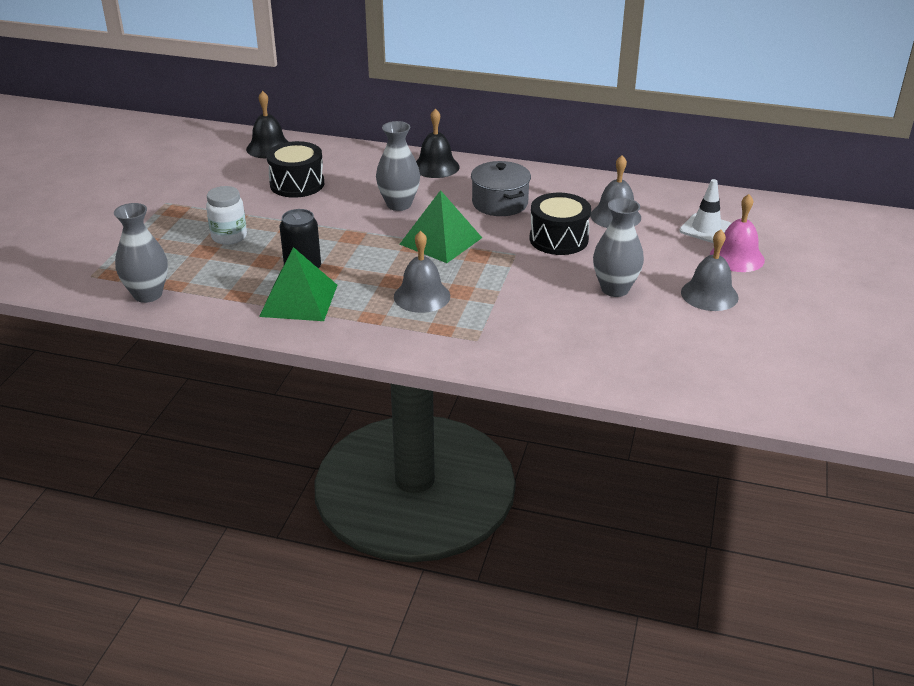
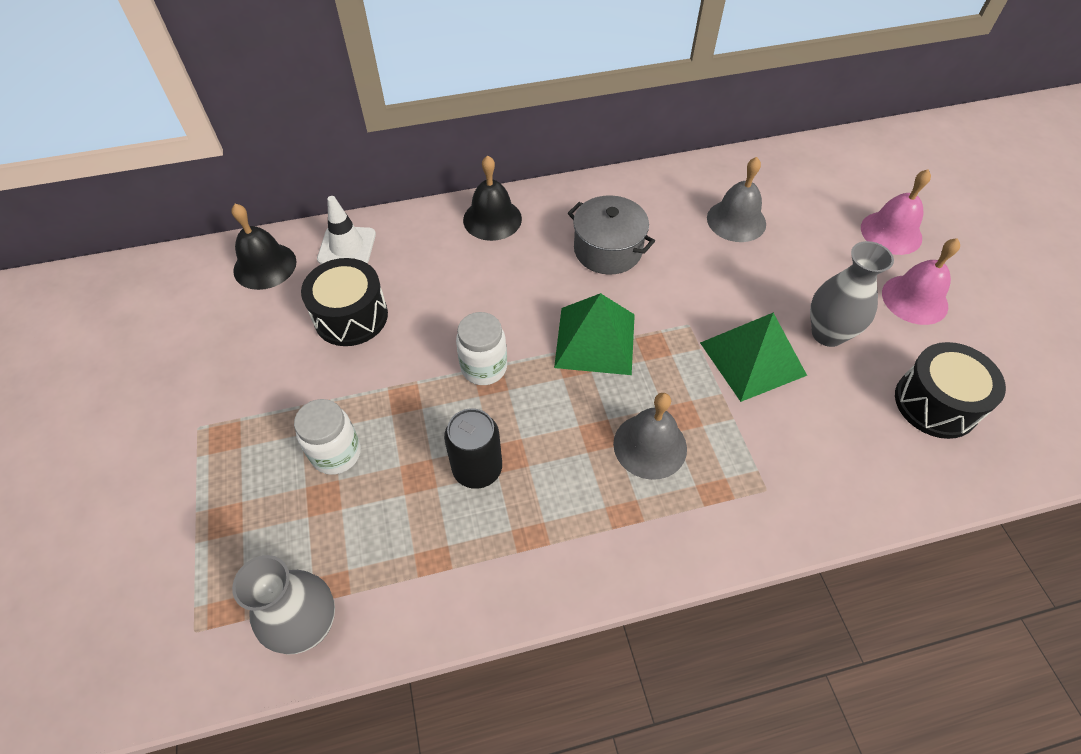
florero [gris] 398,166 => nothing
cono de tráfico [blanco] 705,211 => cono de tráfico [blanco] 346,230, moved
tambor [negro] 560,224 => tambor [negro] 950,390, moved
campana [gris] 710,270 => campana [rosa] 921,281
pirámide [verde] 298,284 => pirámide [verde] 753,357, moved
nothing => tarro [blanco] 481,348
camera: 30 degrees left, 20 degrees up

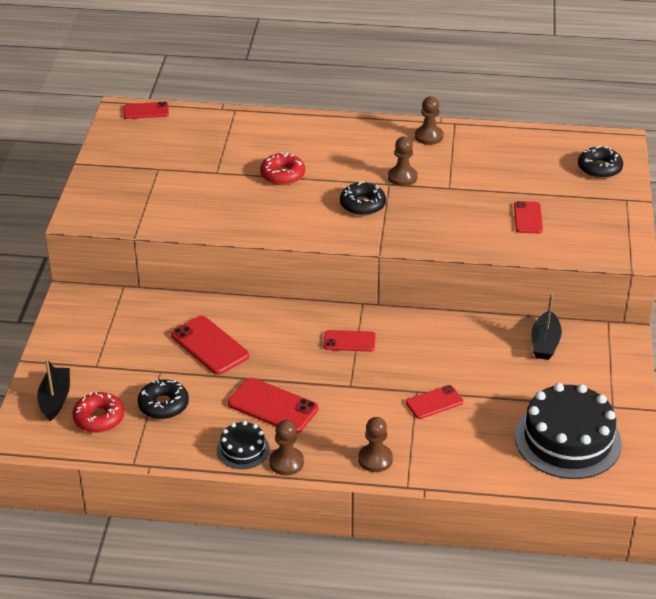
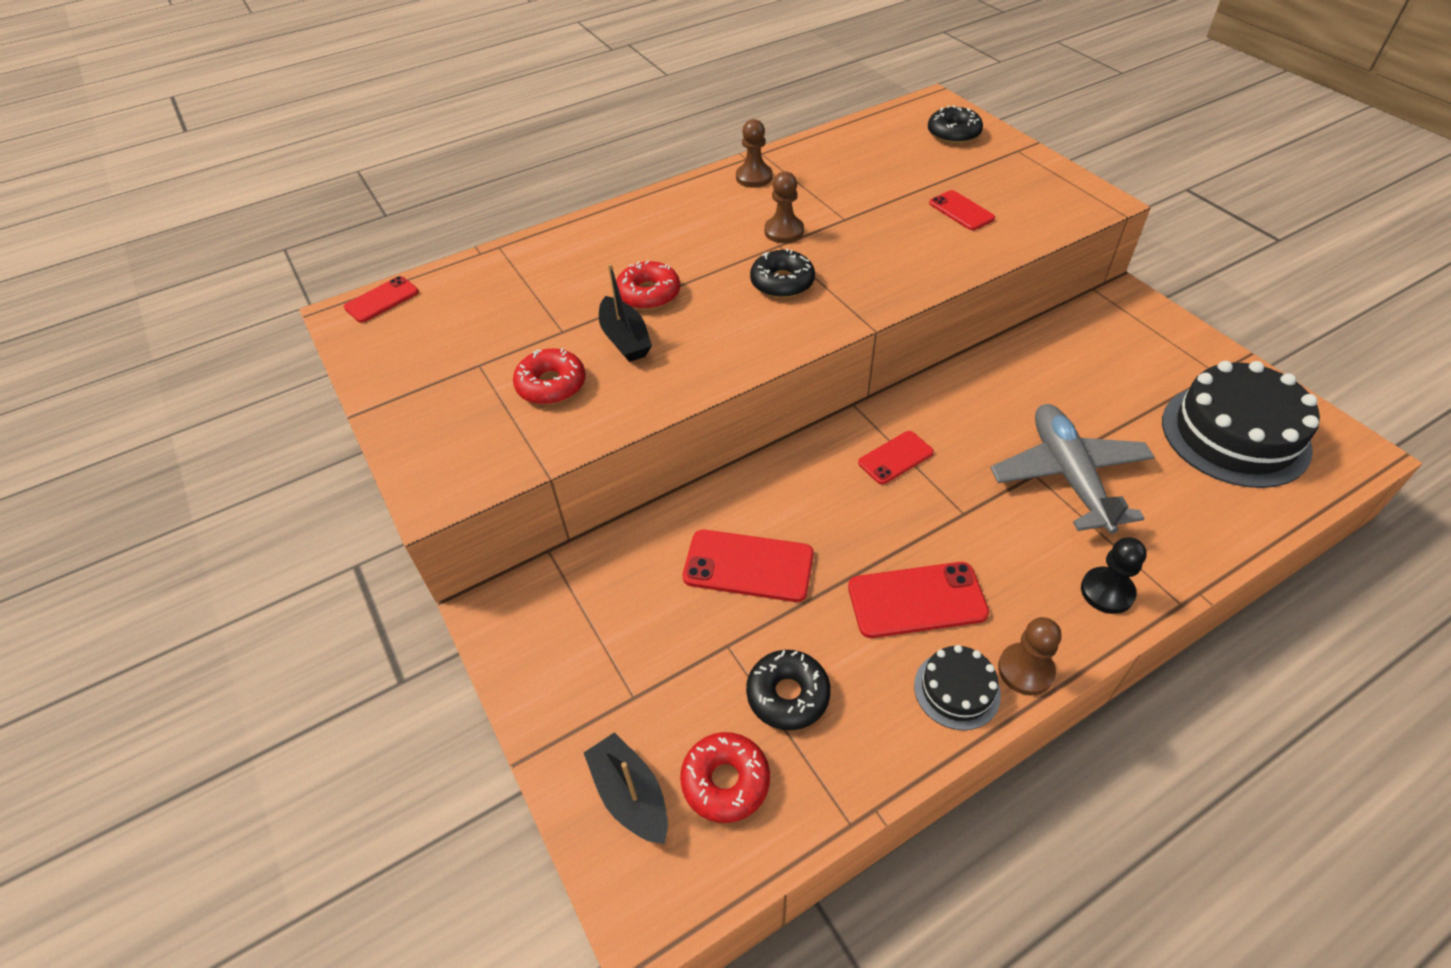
barco [negro] 546,326 => barco [negro] 625,313, moved
móvil [rojo] 434,402 => avión [gris] 1073,469
peón [marrón] 375,444 => peón [negro] 1114,575
nothing => rosquilla [rojo] 549,376
camera: 35 degrees left, 10 degrees up

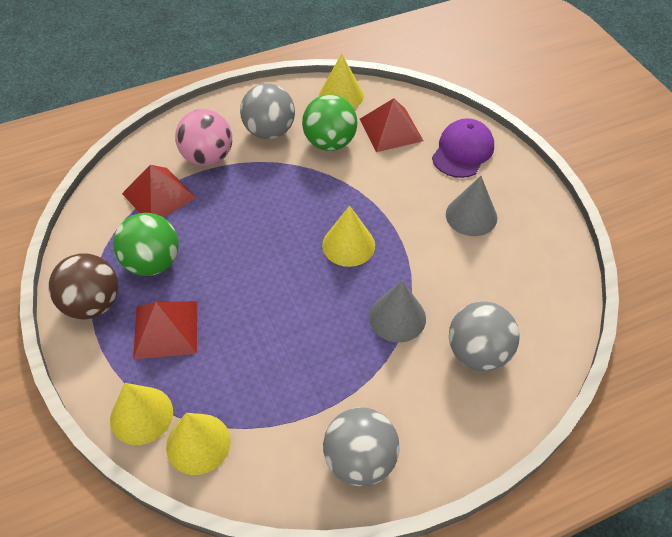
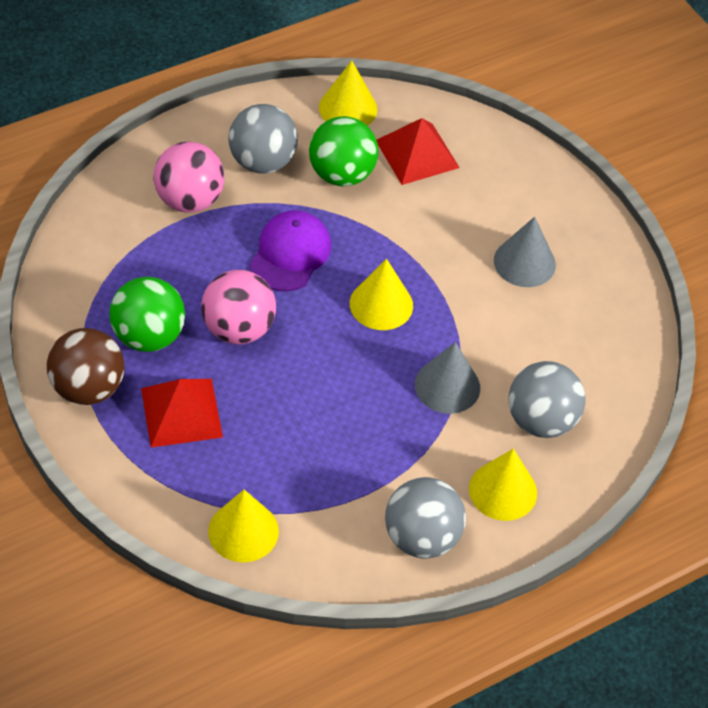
gorra [morado] 463,148 => gorra [morado] 290,250, moved
pirámide [rojo] 159,191 => nothing
cono [amarillo] 141,414 => cono [amarillo] 503,485, moved
nothing => pelota [rosa] 238,307
camera: 10 degrees left, 0 degrees up

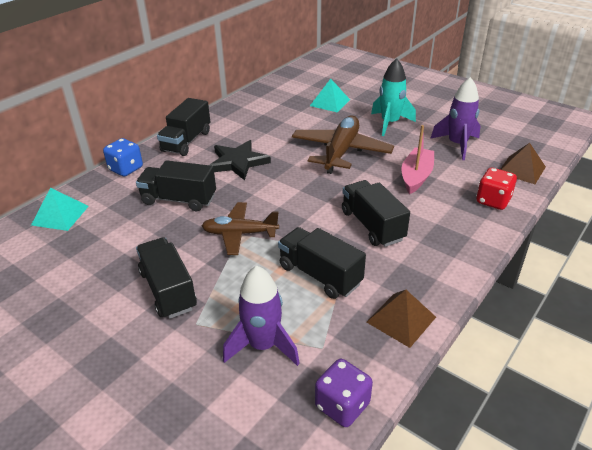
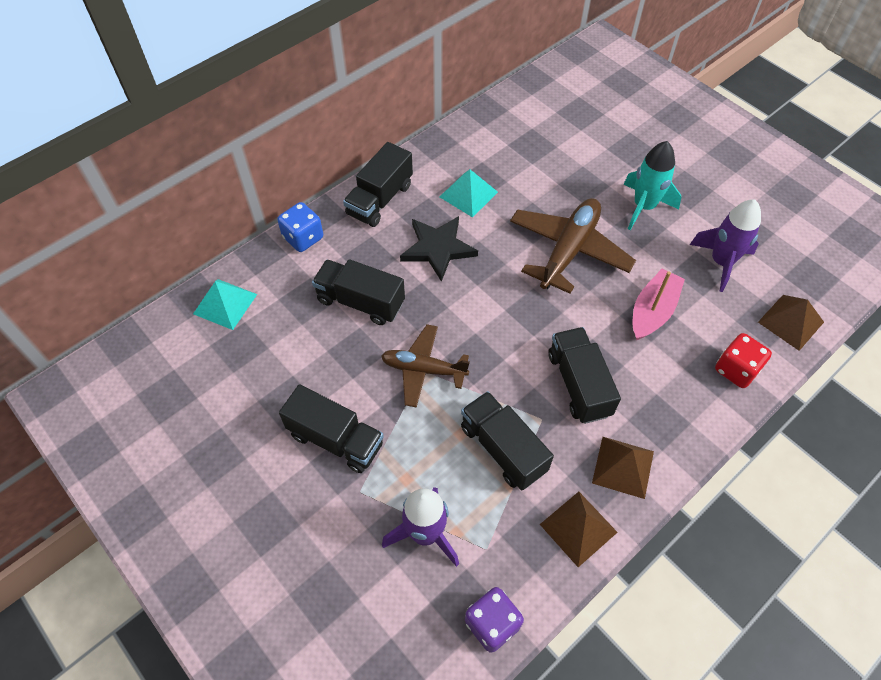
pirámide [turquesa] 330,96 => pirámide [turquesa] 469,193, moved
camión [negro] 166,278 => camión [negro] 331,428, 135 degrees clockwise
nothing => pirámide [marrón] 623,468
camera: 10 degrees right, 20 degrees up

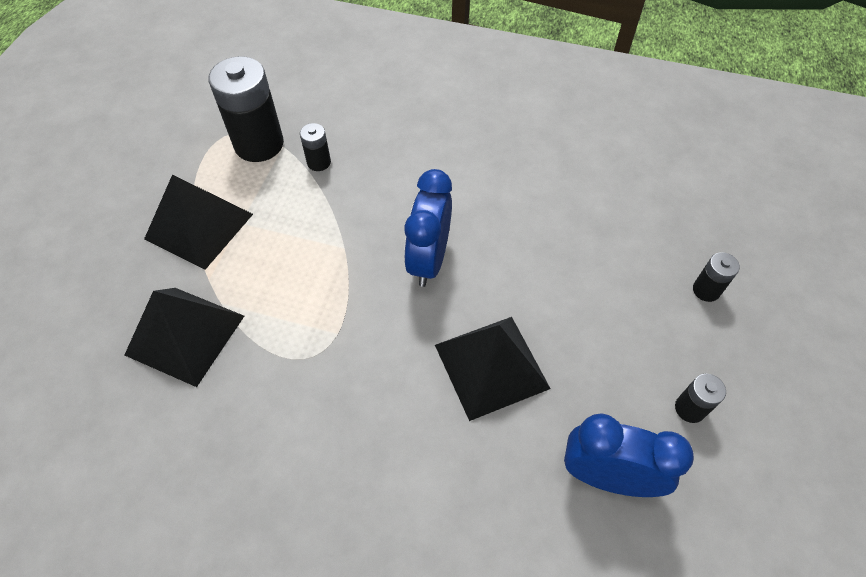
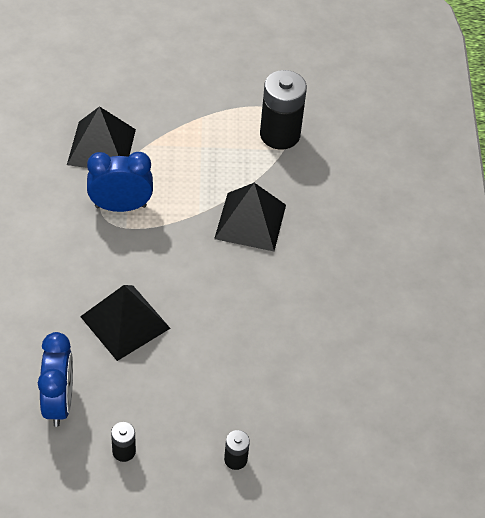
pila [negro] 315,147 => nothing
despertador [azul] 428,228 => despertador [azul] 120,182, moved
pirámide [negro] 198,222 => pirámide [negro] 250,217, moved
camera: 70 degrees right, 5 degrees down

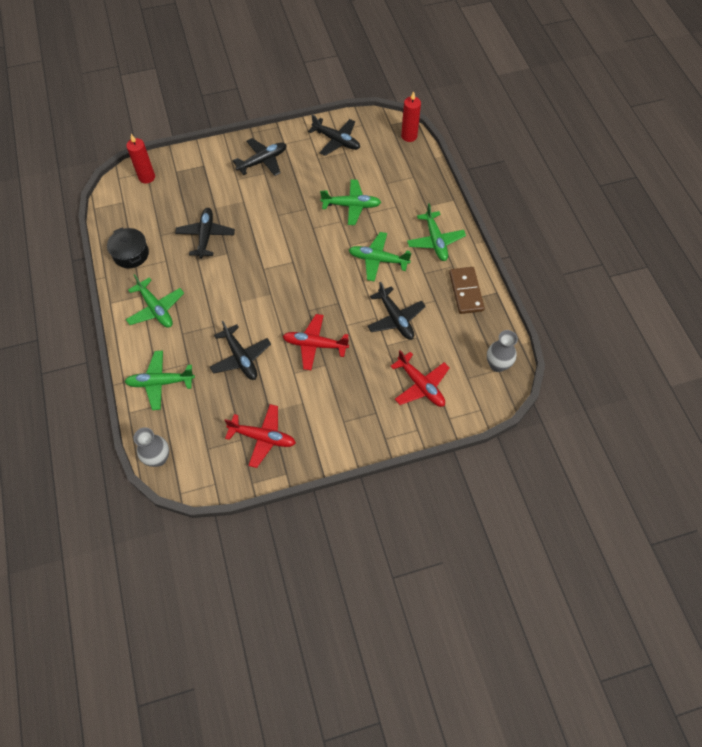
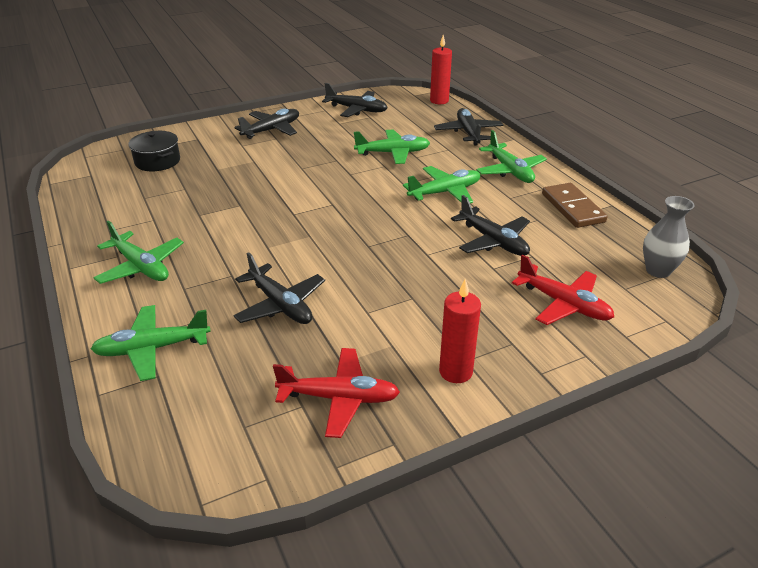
vela [rojo] 140,159 => vela [rojo] 460,331, moved
avión [negro] 205,233 => avión [negro] 468,126, moved
olla [negro] 128,248 => olla [negro] 154,151, moved
avión [verde] 380,257 => avión [verde] 441,184, 150 degrees clockwise
avión [rojo] 316,342 => nothing
florero [gris] 151,447 => nothing
camera: 10 degrees left, 25 degrees down

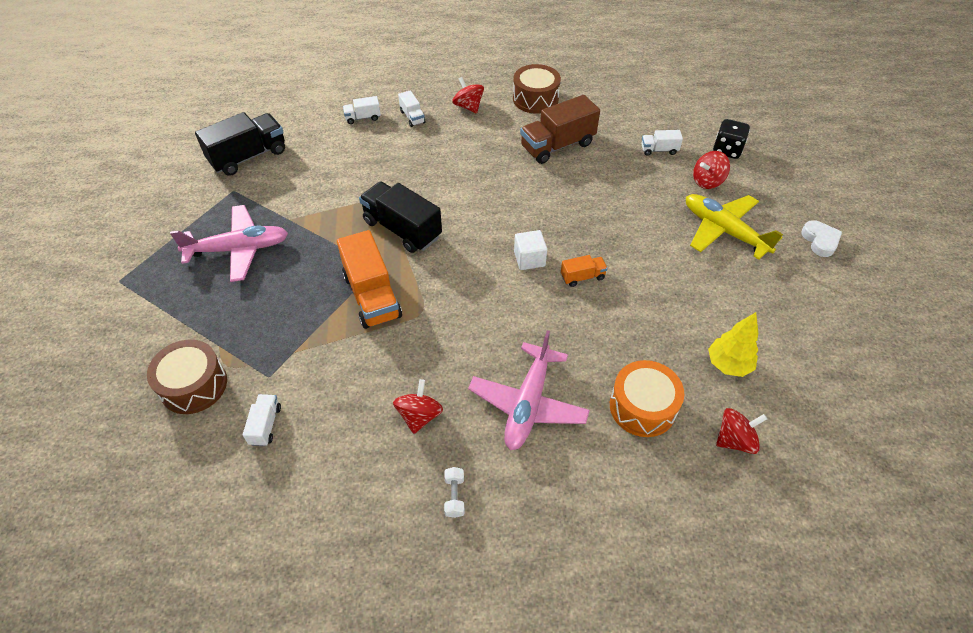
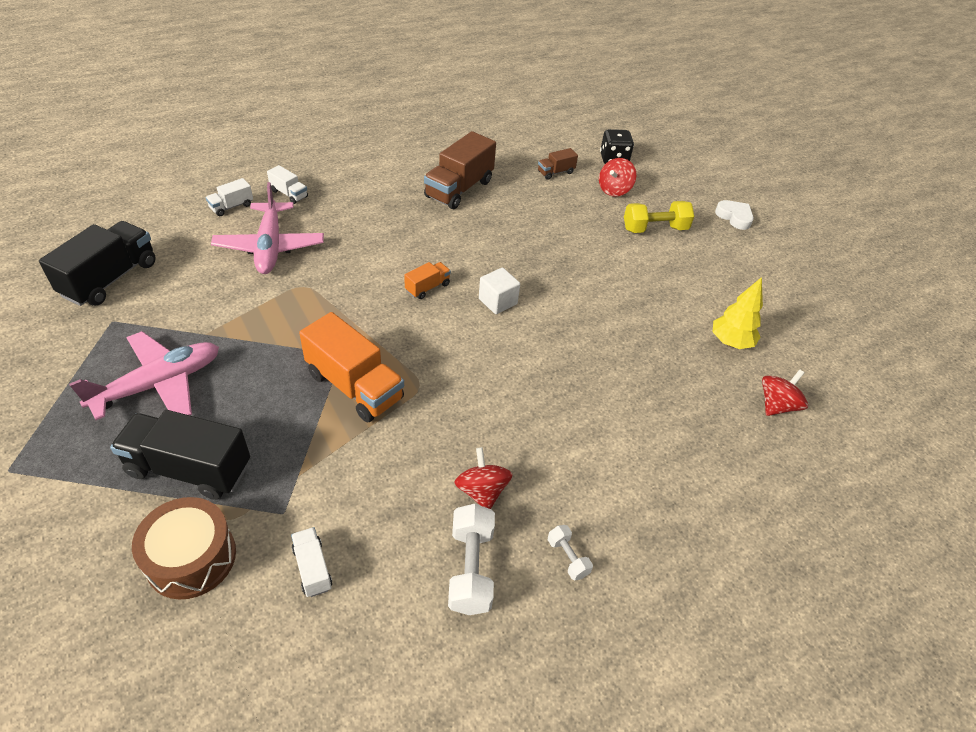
tambor [marrón] 537,89 => nothing
peonza [rojo] 468,95 => nothing
camión [blanco] 662,143 => camión [marrón] 558,164
camión [negro] 400,217 => camión [negro] 180,455, moved
avión [amarillo] 734,227 => mancuerna [amarillo] 659,217
camión [naranja] 584,271 => camión [naranja] 427,280, moved
avión [rosa] 529,390 => avión [rosa] 267,228, moved
tambor [naranja] 647,398 => nothing
nothing => mancuerna [blanco] 471,559
camera: 30 degrees left, 5 degrees down

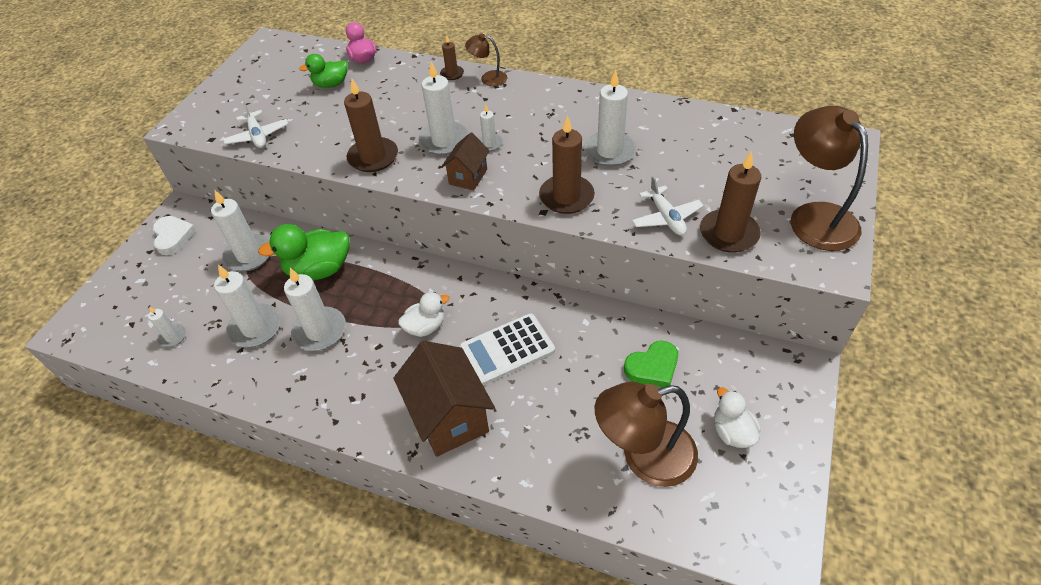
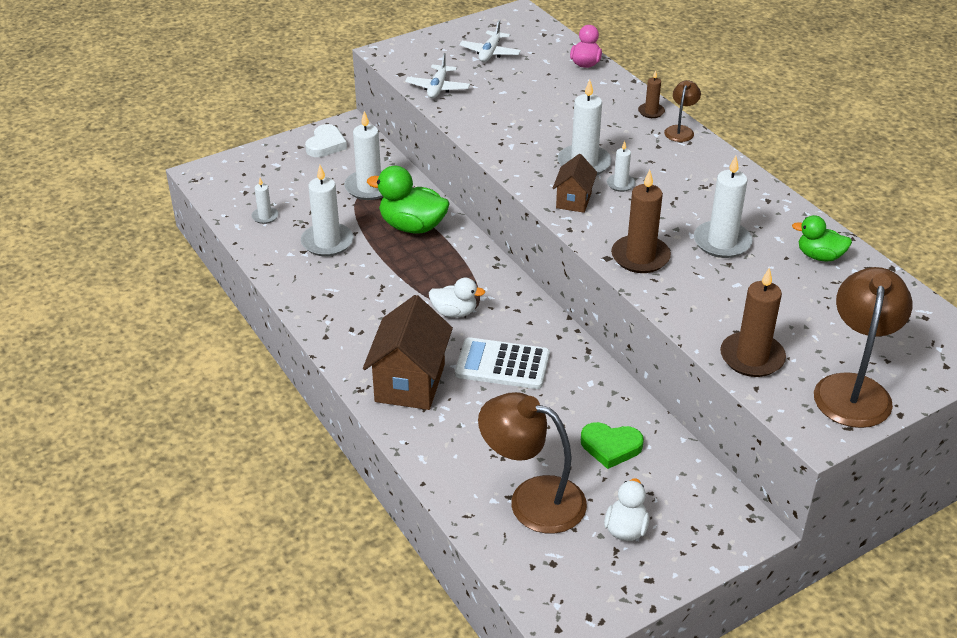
lámpara [marrón] 486,59 => lámpara [marrón] 682,111, 60 degrees clockwise
pato [verde] 323,71 => pato [verde] 822,238, moved
vela [marrón] 371,125 => nothing
casa [marrón] 465,161 => casa [marrón] 574,183, 45 degrees counterclockwise
avión [blanco] 668,206 => avión [blanco] 490,41, moved
vela [blanco] 315,309 => nothing
camera: 35 degrees right, 10 degrees down

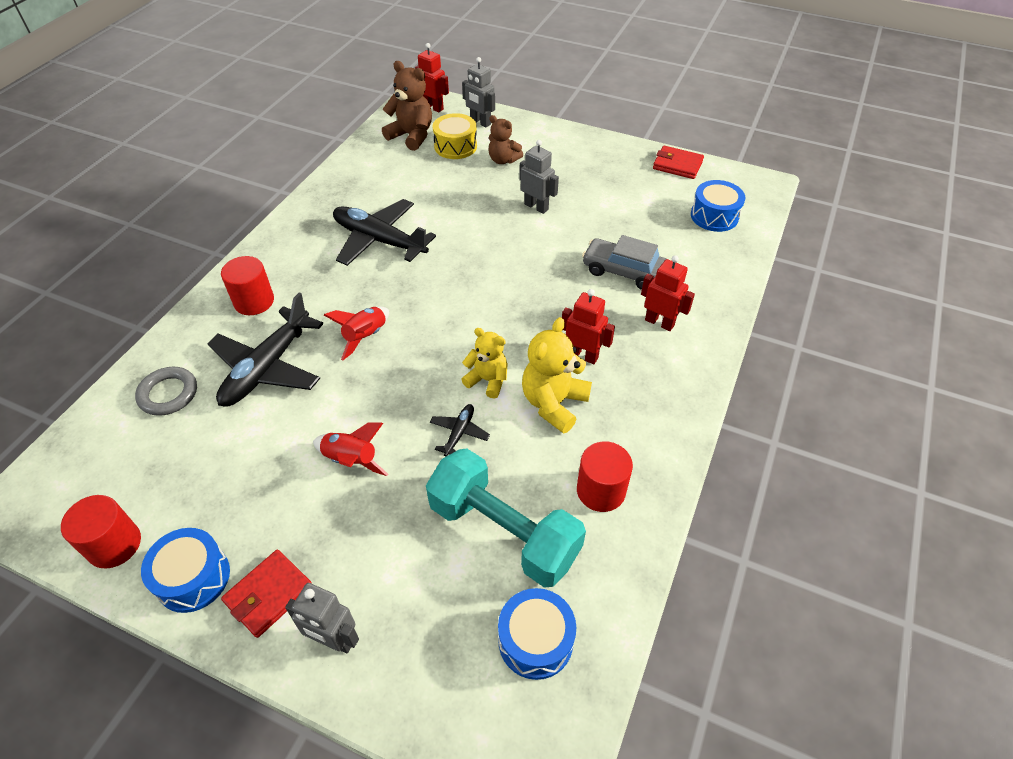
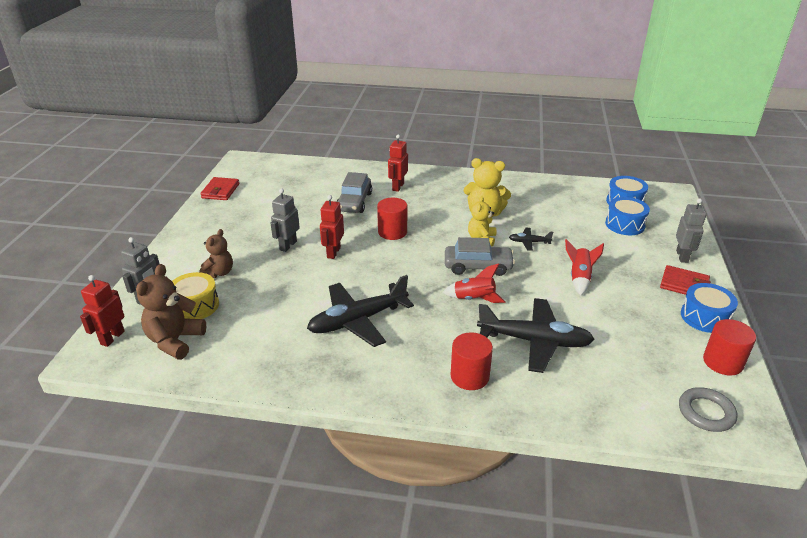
tambor [azul] 718,206 => tambor [azul] 627,216, moved
avión [negro] 384,232 => avión [negro] 360,311, 45 degrees clockwise
robot [rojo] 588,326 => robot [rojo] 332,227, moved
anillo [gris] 166,391 => anillo [gris] 708,409, moved
cilindro [rojo] 605,476 => cilindro [rojo] 392,219, moved
mancuerna [turquesa] 506,518 => nothing
nothing => coche [gris] 480,256
camera: 105 degrees left, 15 degrees down

